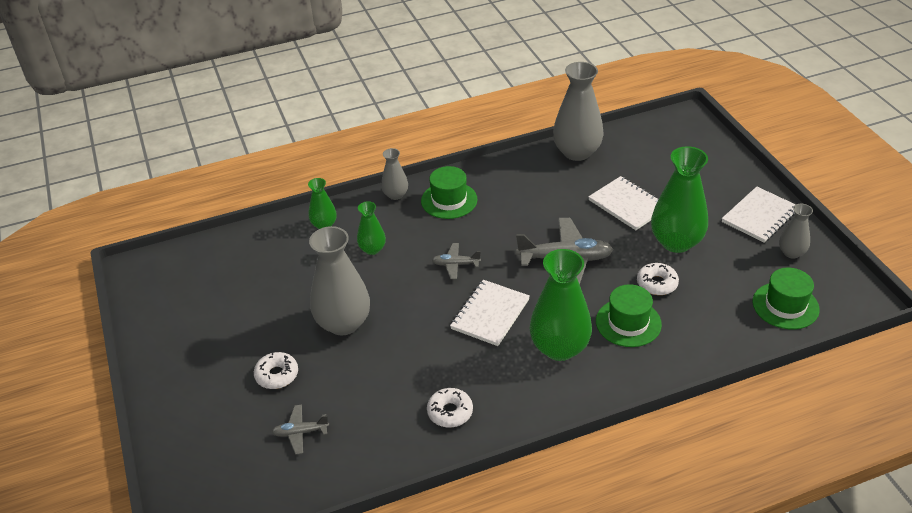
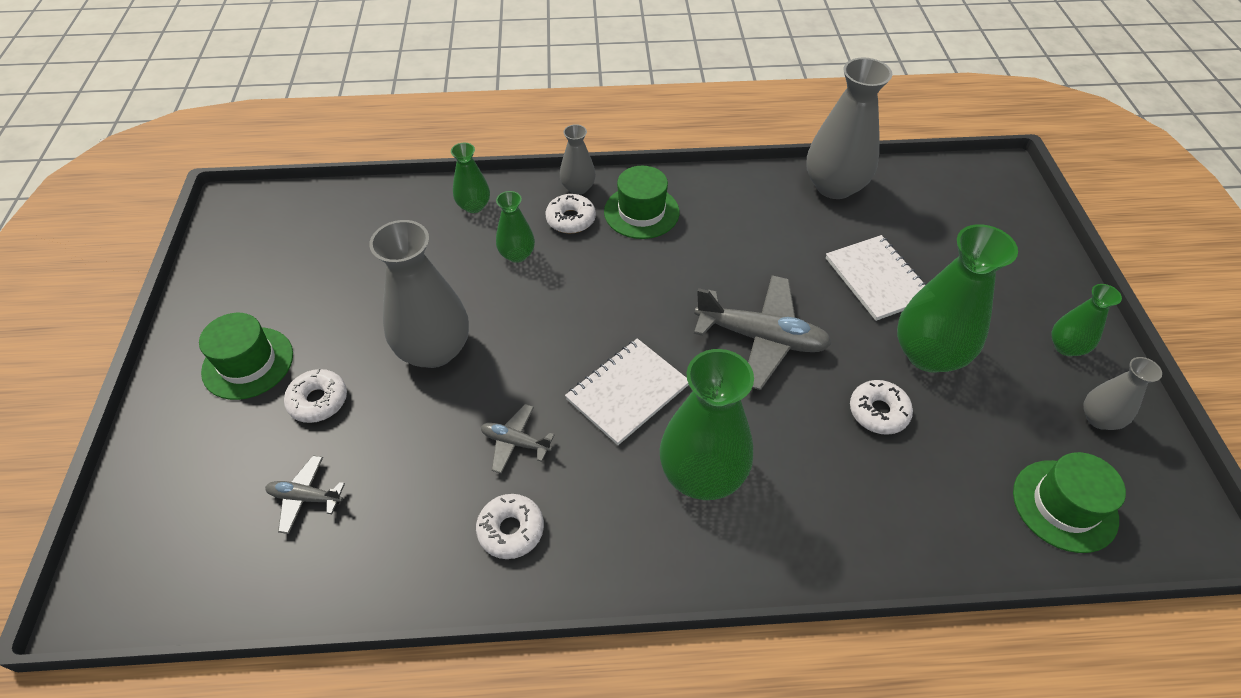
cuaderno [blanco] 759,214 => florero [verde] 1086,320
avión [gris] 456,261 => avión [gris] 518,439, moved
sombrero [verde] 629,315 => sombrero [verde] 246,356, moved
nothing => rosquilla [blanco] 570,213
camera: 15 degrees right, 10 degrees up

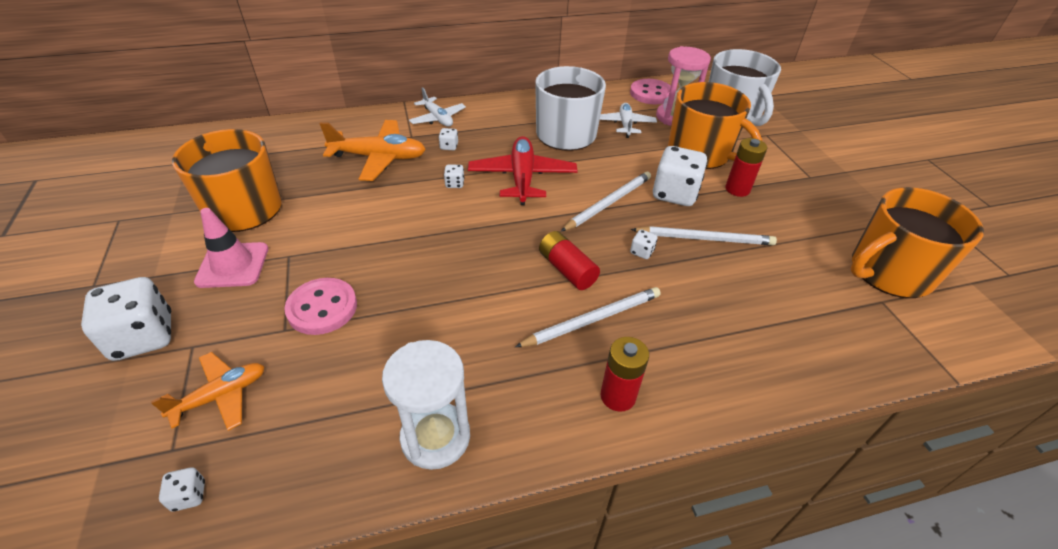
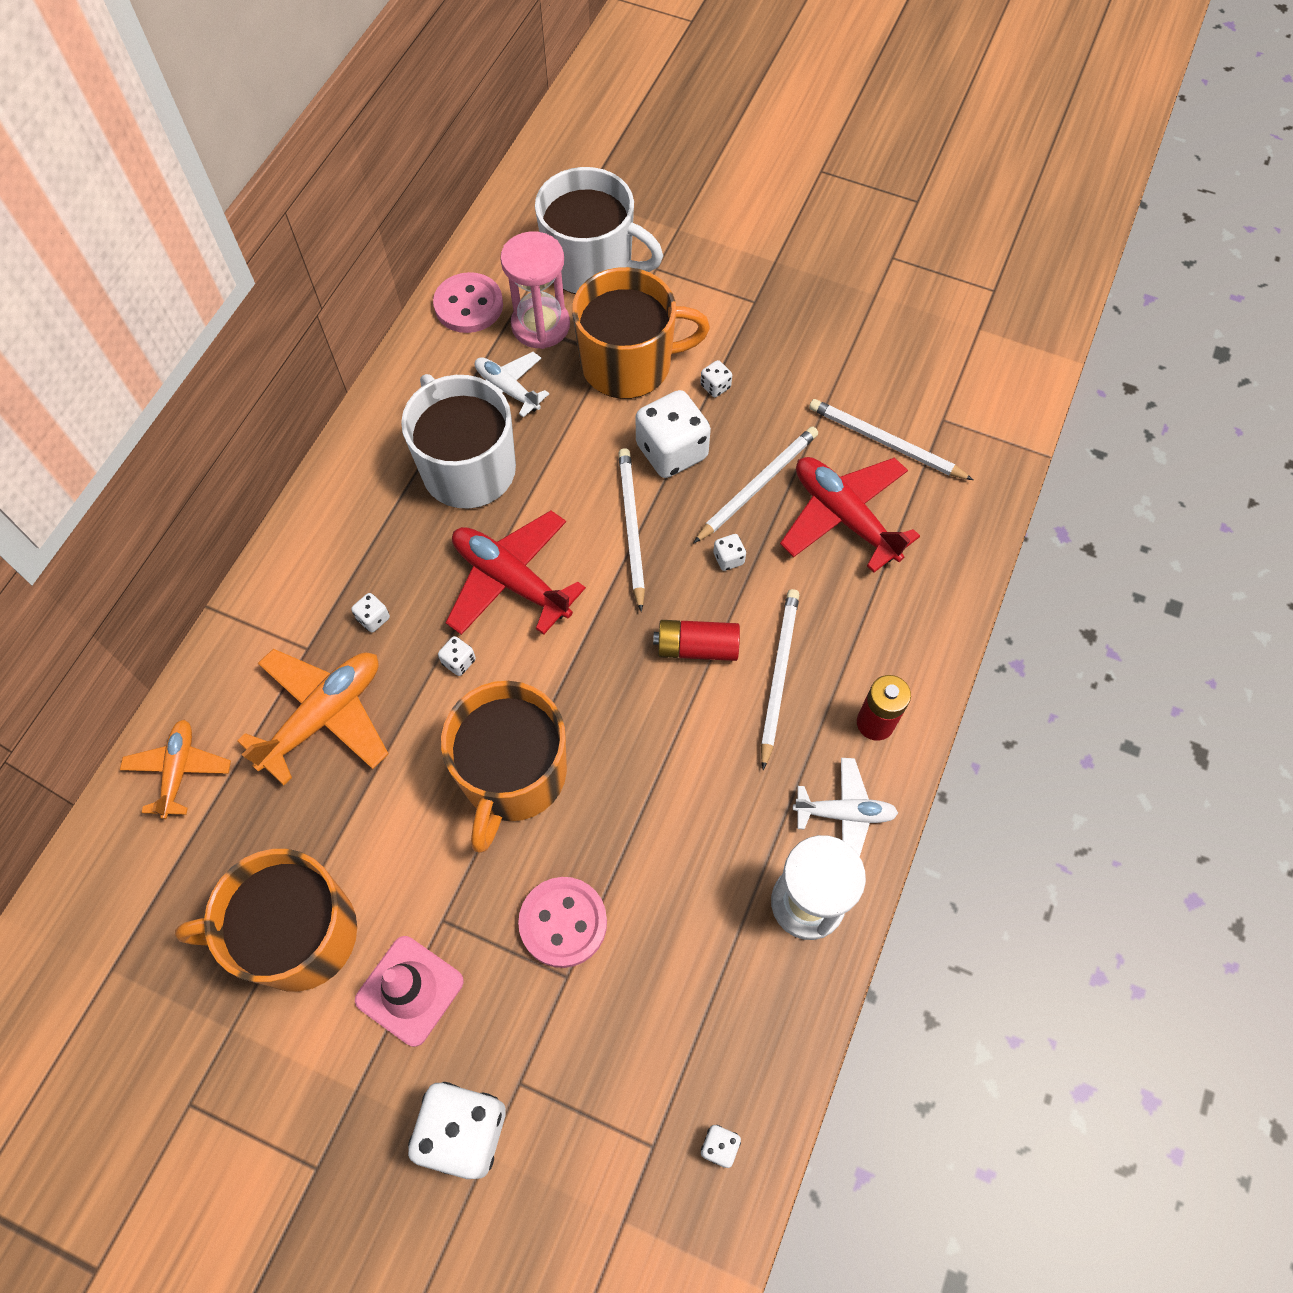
avión [blanco] 437,107 => avión [blanco] 845,807, moved
pila [rojo] 746,167 => dado [blanco] 716,378
taza [naranja] 917,242 => taza [naranja] 504,767, moved
avión [naranja] 208,391 => avión [naranja] 175,769, moved
nothing => lápiz [blanco] 891,439
nothing => avión [rojo] 850,515
camera: 50 degrees left, 20 degrees up

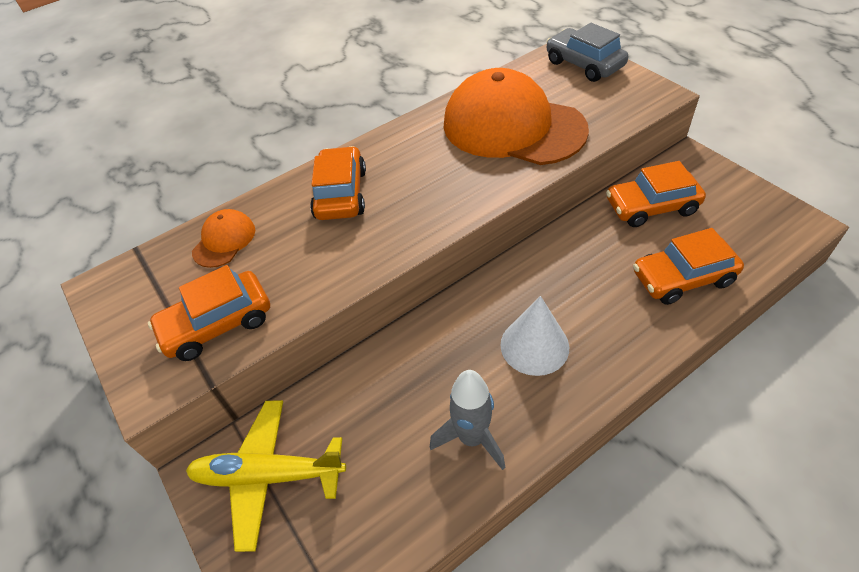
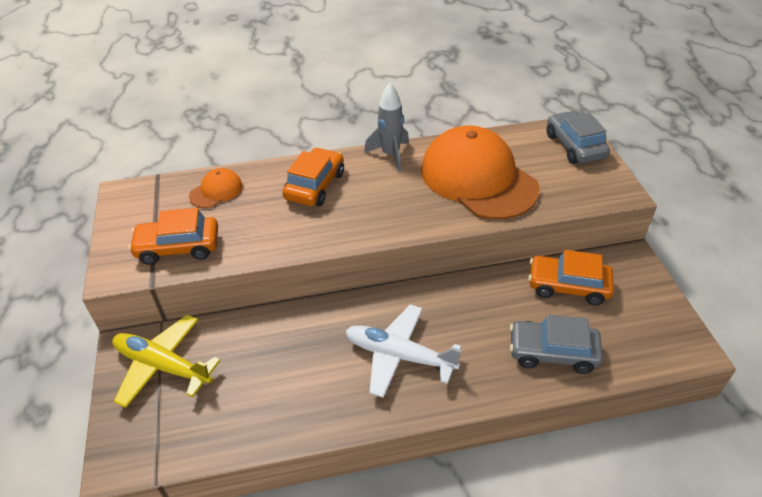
coche [naranja] 688,266 => coche [gris] 556,344
cono [blanco] 534,336 => avión [blanco] 403,351
cohete [gris] 467,420 => cohete [gris] 386,127, moved
camera: 20 degrees right, 5 degrees down

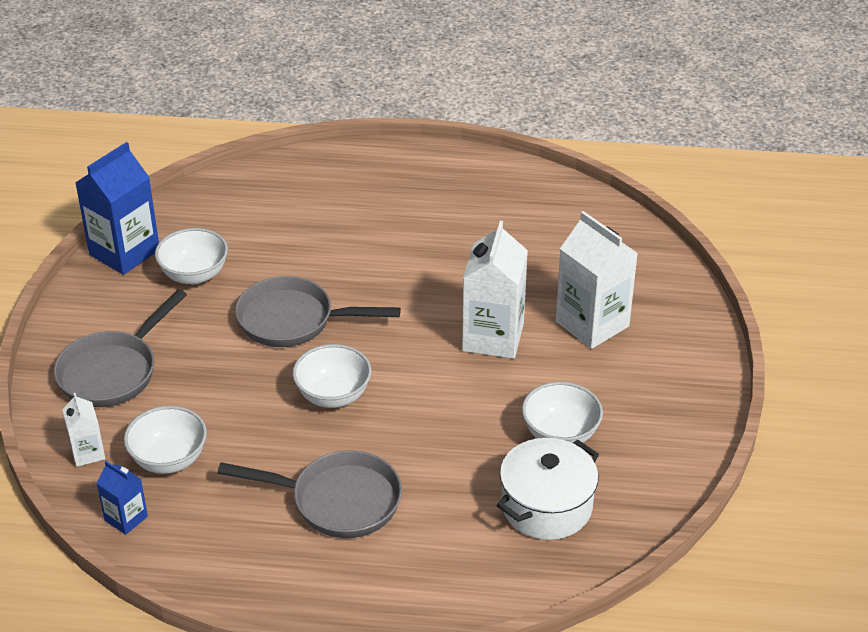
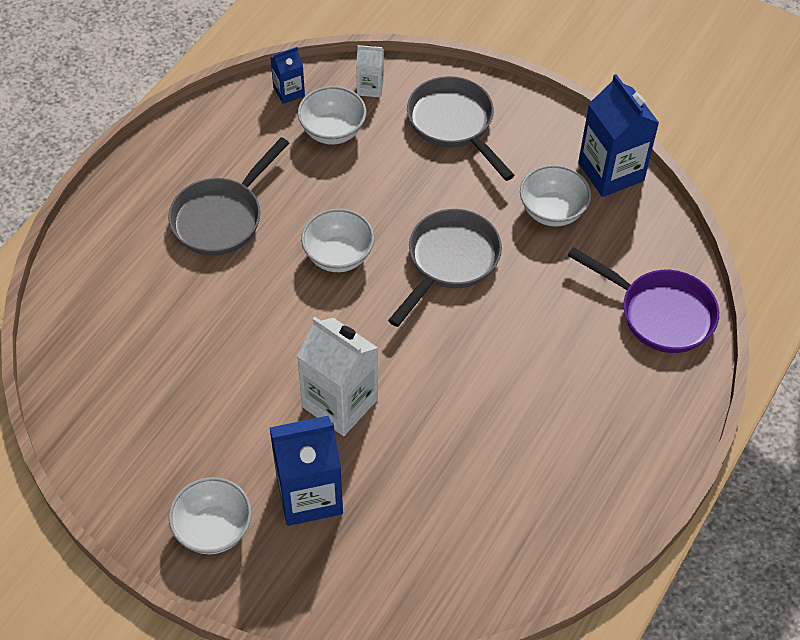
cartón de leche [blanco] 597,280 => cartón de leche [azul] 306,471
cuenco [blanco] 562,412 => cuenco [blanco] 210,515, moved
olla [blanco] 548,489 => nothing
nothing => sartén [morado] 643,300
camera: 115 degrees right, 15 degrees up

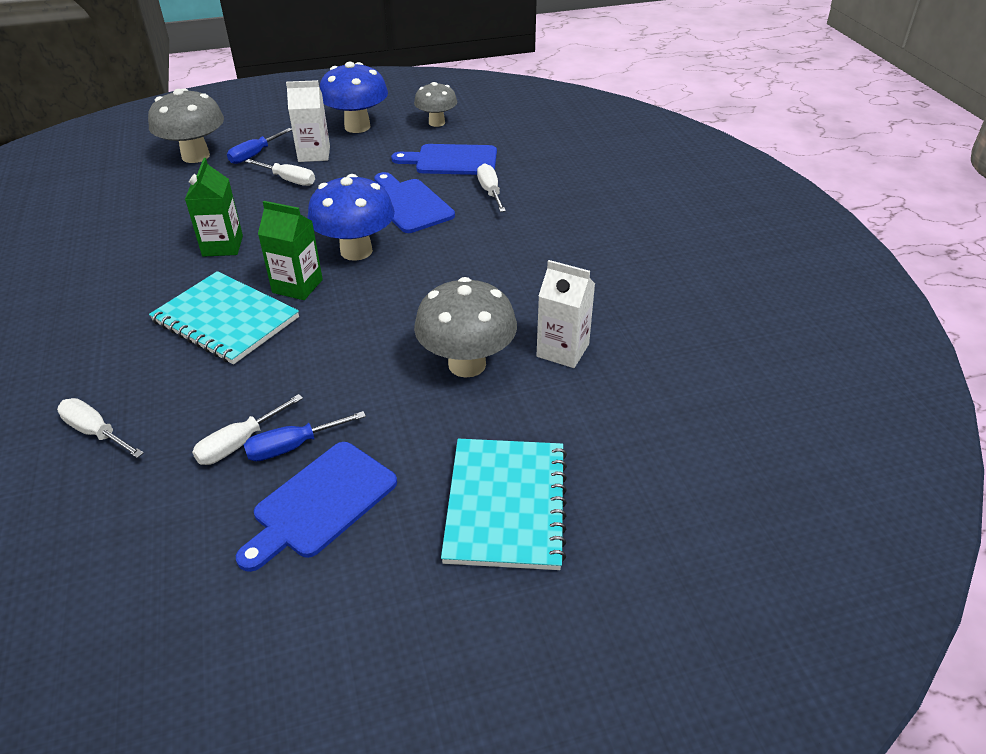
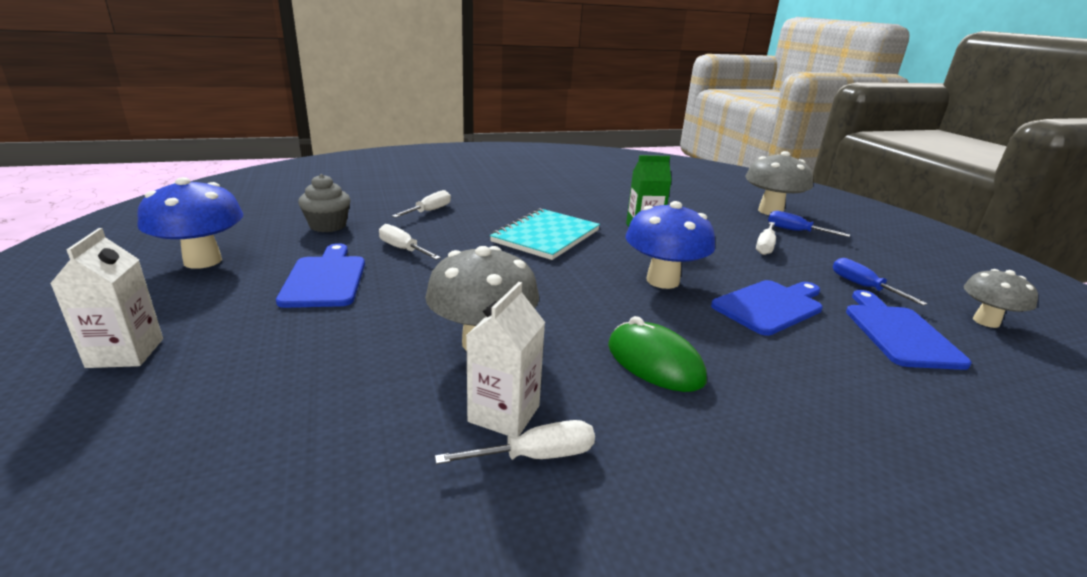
seta [azul] 354,97 => seta [azul] 190,223, moved
cartón de leche [blanco] 308,121 => cartón de leche [blanco] 106,298, moved
destornillador [blanco] 491,187 => destornillador [blanco] 515,442, moved
cartón de leche [verde] 290,250 => nothing
destornillador [azul] 305,436 => destornillador [azul] 880,281, moved
cuaderno [turquesa] 504,504 => nothing
tabla de cortar [azul] 316,507 => tabla de cortar [azul] 320,275, 45 degrees clockwise
nothing => magdalena [gris] 324,203
nothing => ratón [verde] 657,354
camera: 85 degrees right, 15 degrees down

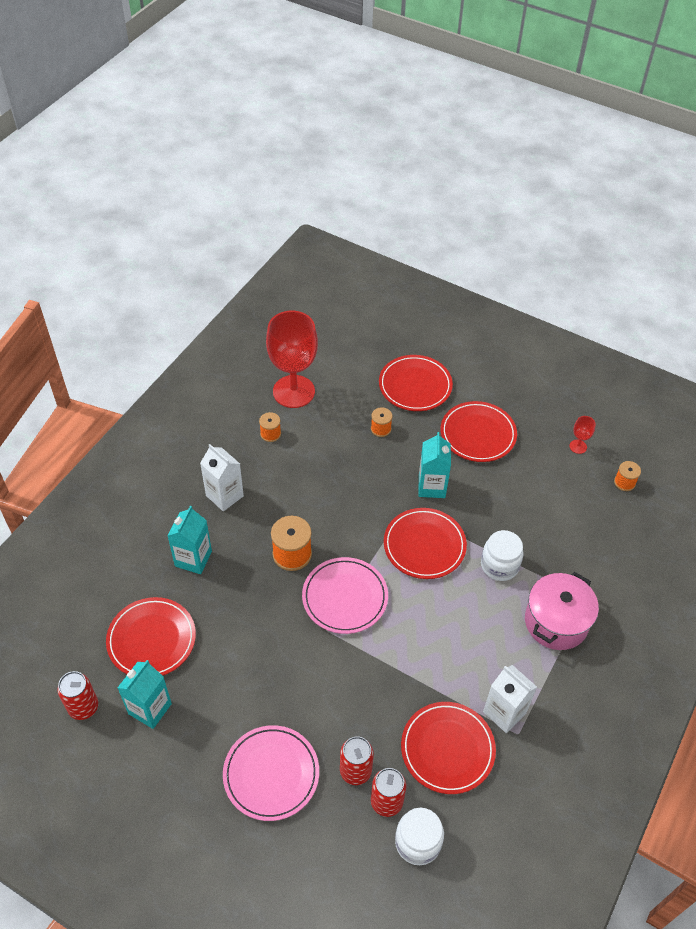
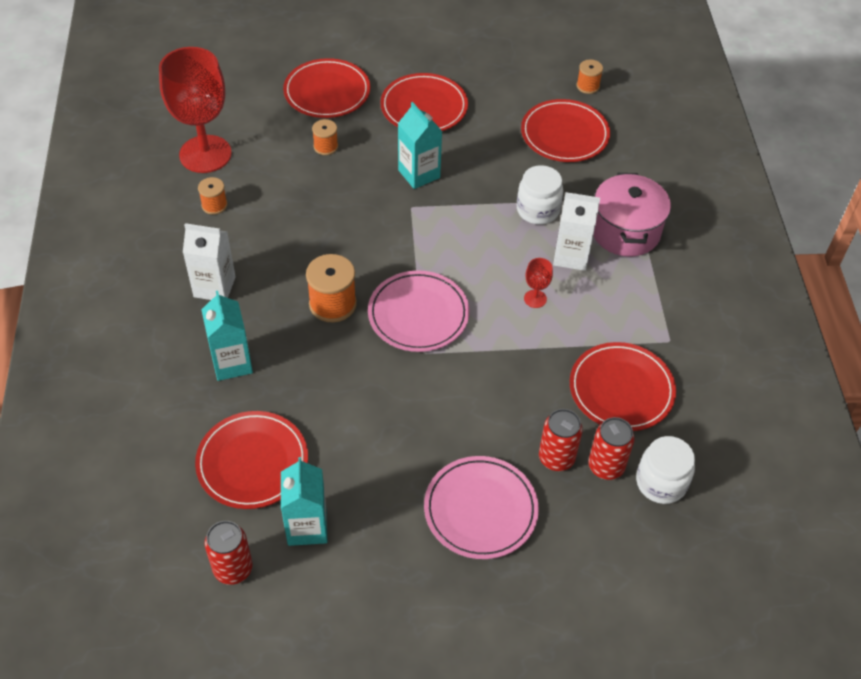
copa [rojo] 582,435 => copa [rojo] 538,283, moved
plato [rojo] 425,543 => plato [rojo] 565,130, moved
cartón de leche [blanco] 510,699 => cartón de leche [blanco] 576,231, moved
camera: 35 degrees left, 0 degrees up

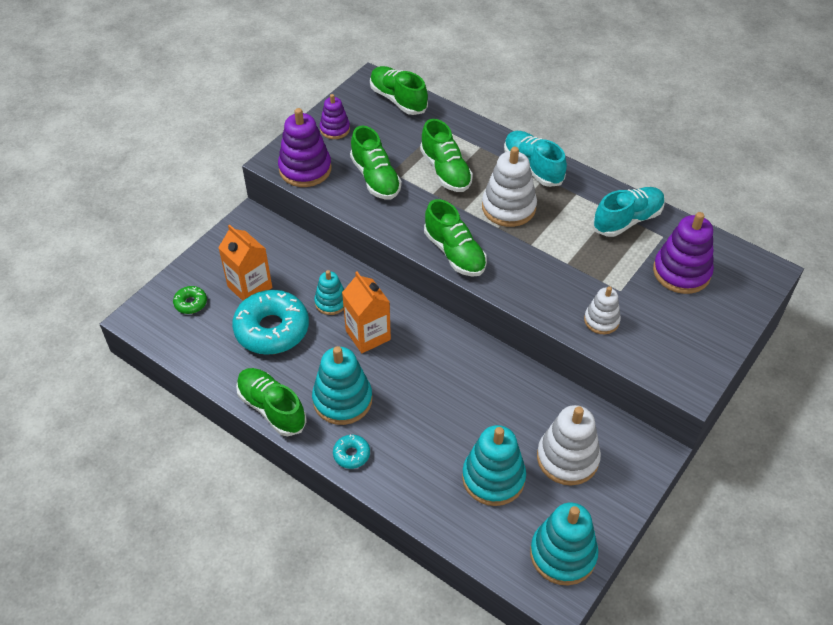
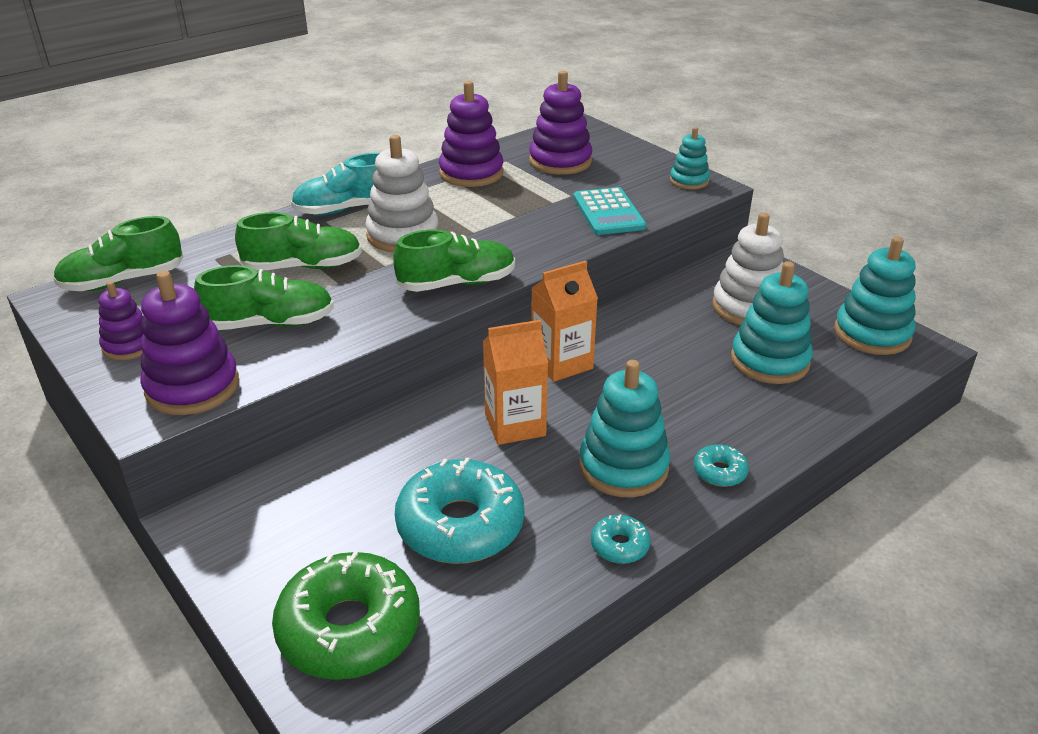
zapato [turquesa] 629,212 => juguete apilable [morado] 471,134
cartón de leche [naranja] 245,263 => cartón de leche [naranja] 564,321, moved
juguete apilable [turquesa] 329,292 => juguete apilable [turquesa] 690,158, moved
rosquilla [verde] 190,300 => rosquilla [verde] 346,615, x2.22
juguete apilable [blanco] 602,310 => calculadora [turquesa] 610,211
zapato [verde] 271,402 => rosquilla [turquesa] 620,539
camera: 75 degrees left, 15 degrees down

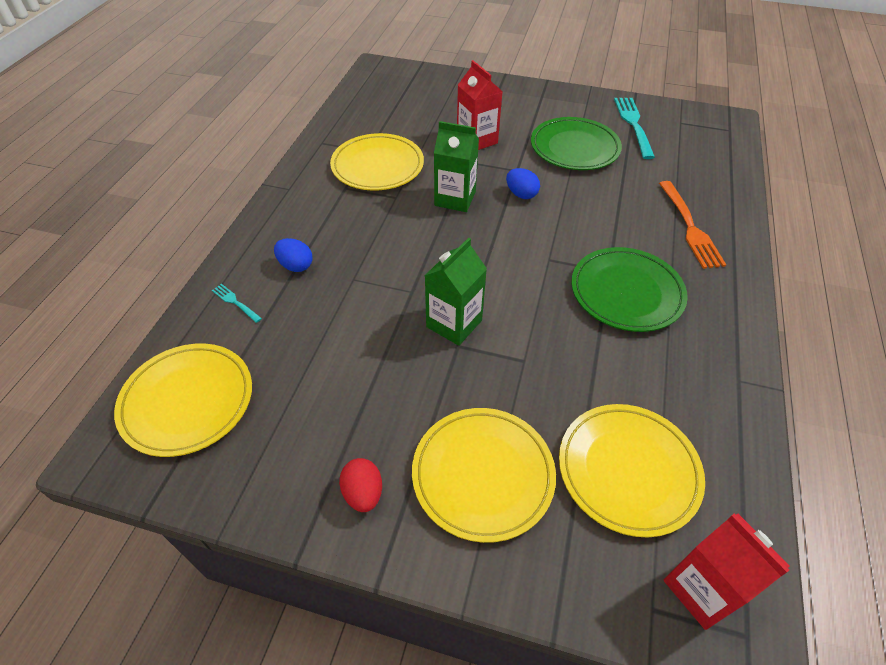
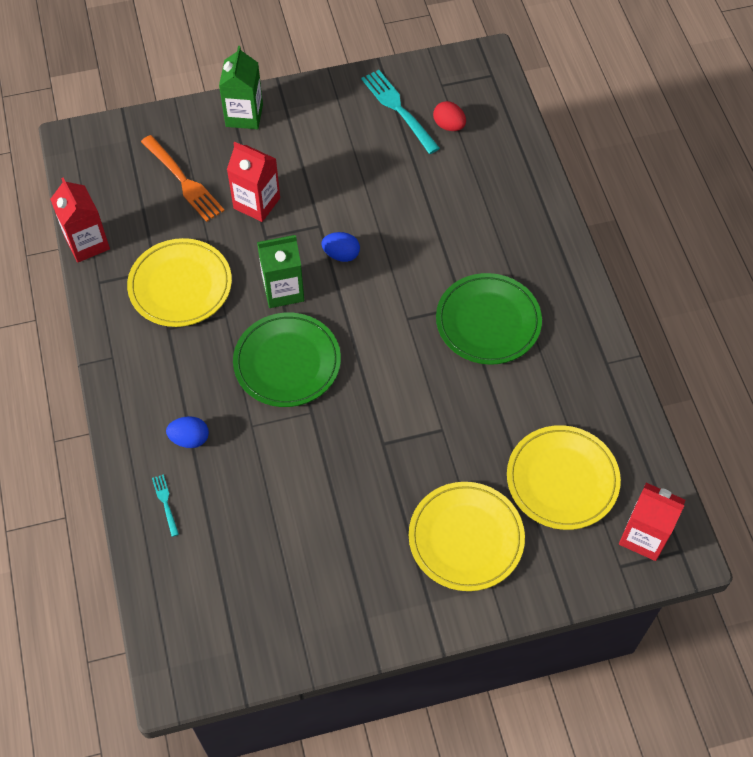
plato [verde] 576,143 => plato [verde] 287,360, moved
tenedor [naranja] 692,225 => tenedor [naranja] 183,178, moved
cartón de leche [verde] 455,292 => cartón de leche [verde] 241,87, moved
tenedor [turquesa] 237,303 => tenedor [turquesa] 165,505, 60 degrees clockwise
plato [amarillo] 183,400 => nothing
huevo [rojo] 360,485 => huevo [rojo] 449,116, moved
nothing => cartón de leche [rojo] 80,220
camera: 30 degrees left, 10 degrees up

